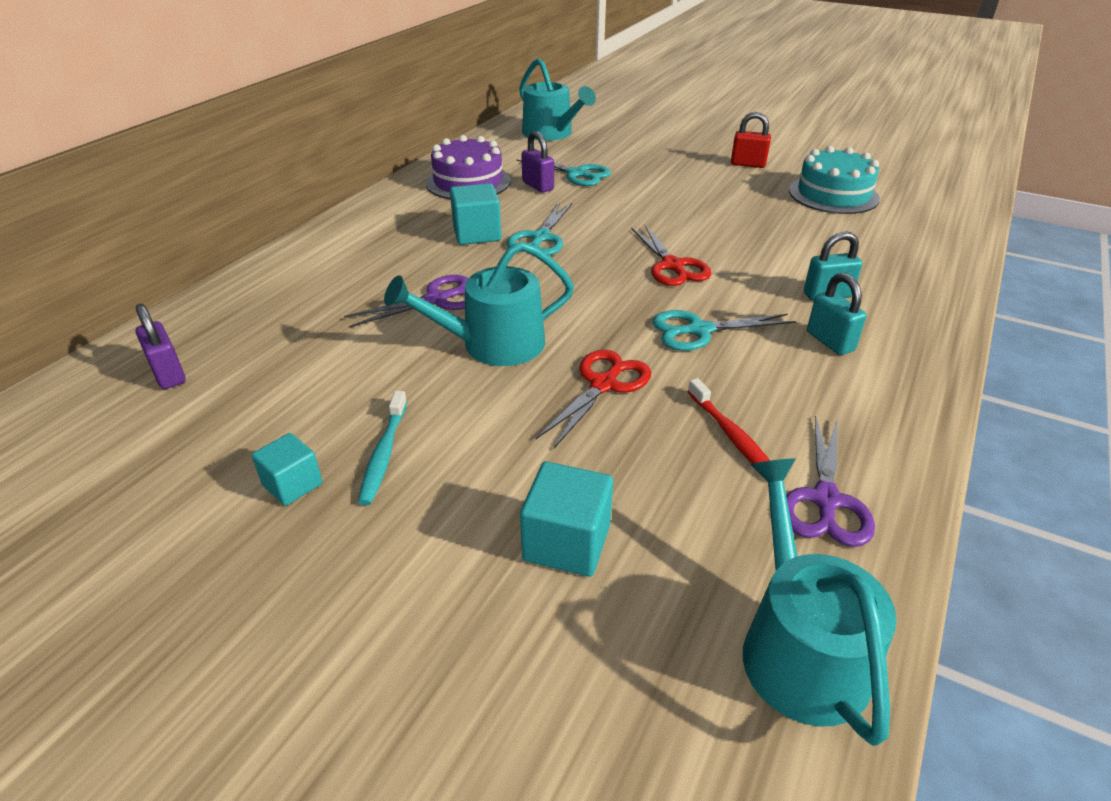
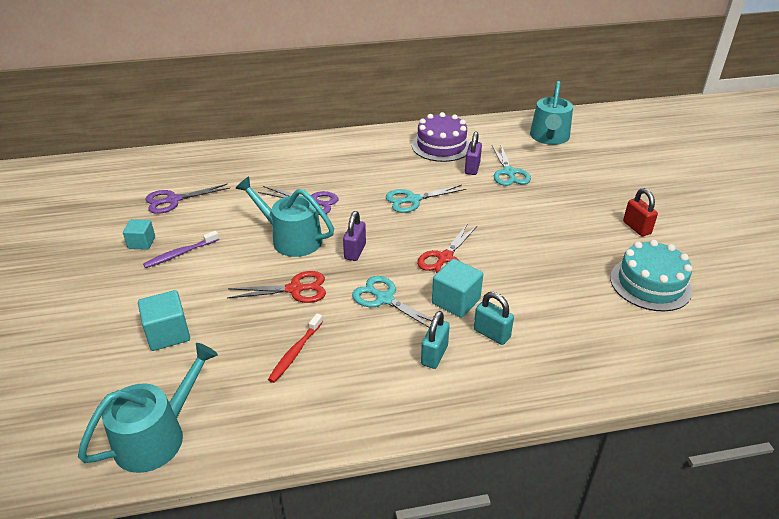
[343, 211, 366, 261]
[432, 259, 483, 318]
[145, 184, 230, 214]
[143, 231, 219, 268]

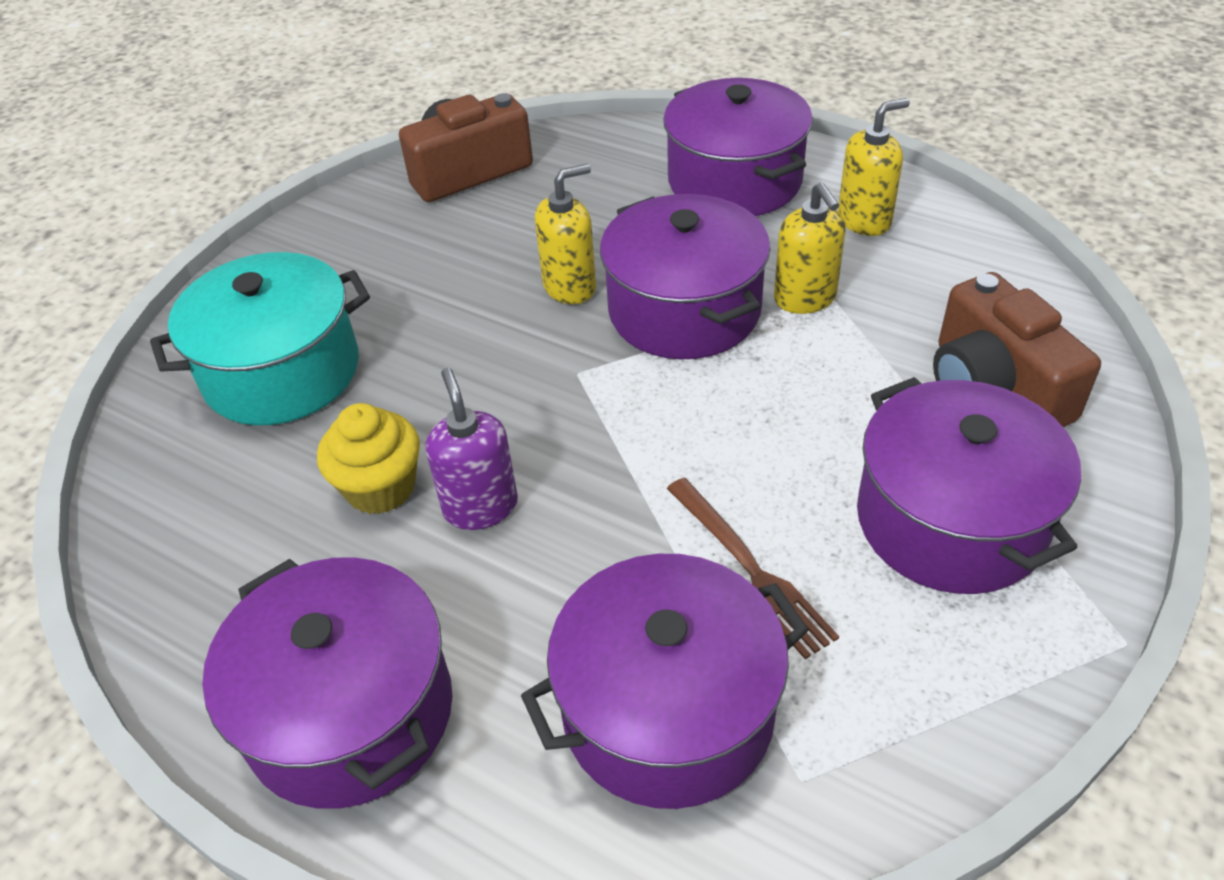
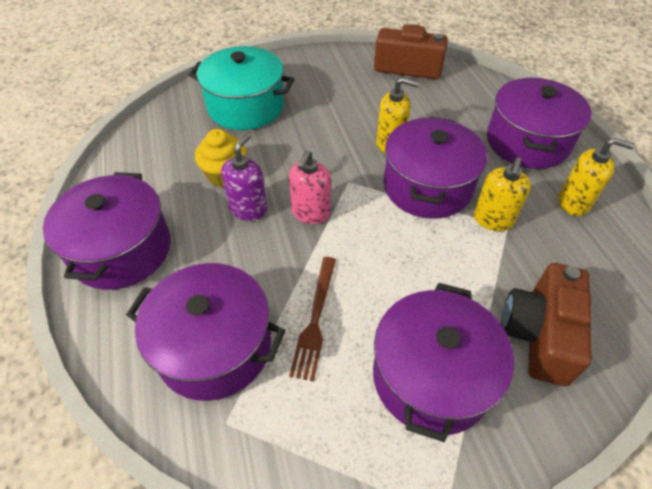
[289, 150, 331, 224]

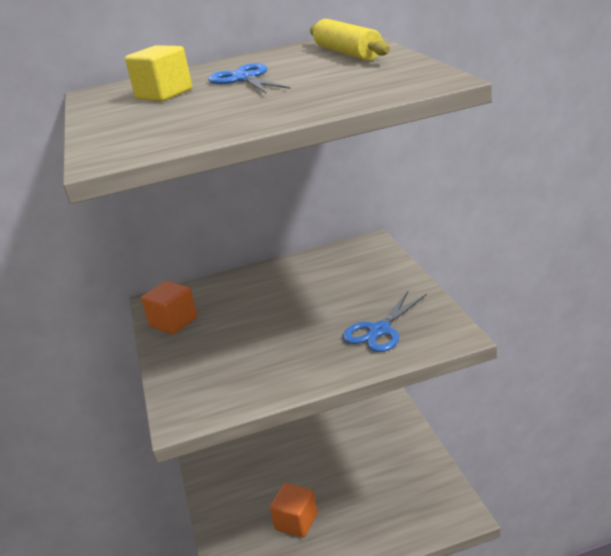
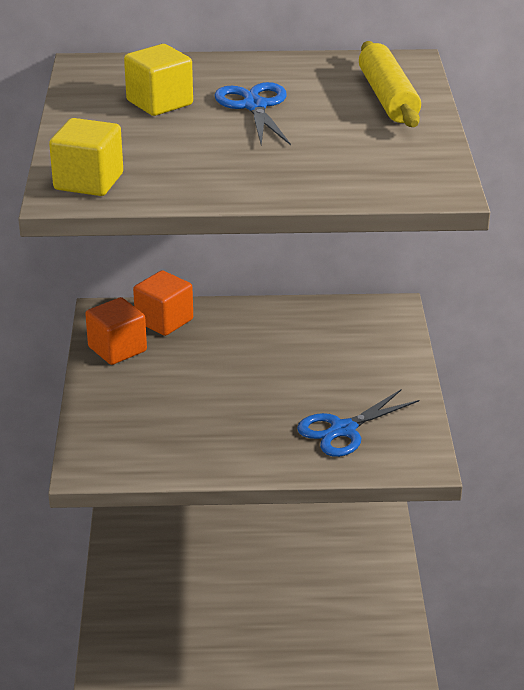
[49, 118, 123, 196]
[133, 270, 193, 336]

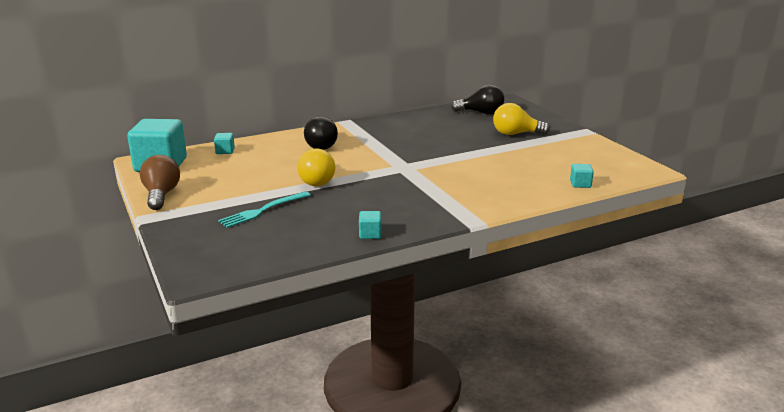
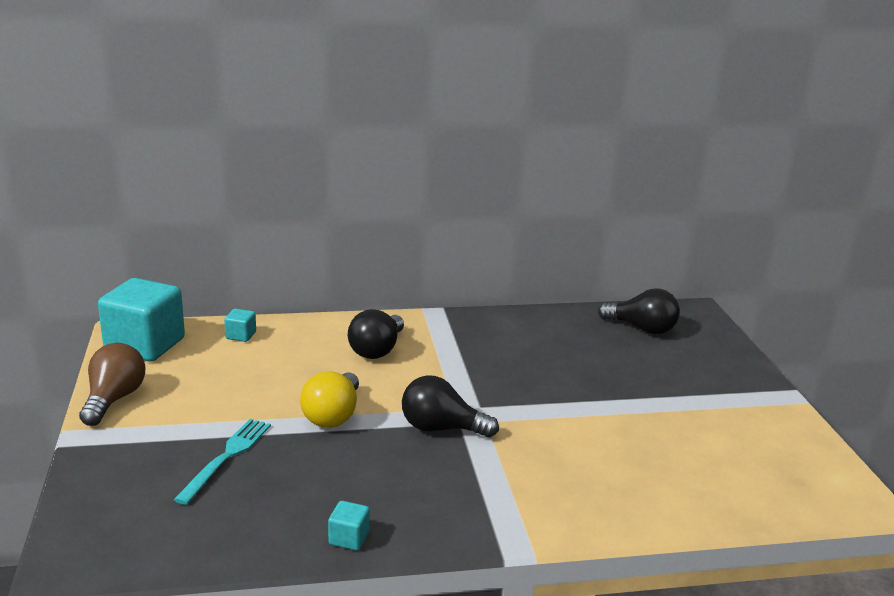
[493, 103, 550, 135] (first image)
[570, 164, 594, 188] (first image)
[402, 375, 499, 437]
[174, 419, 271, 505]

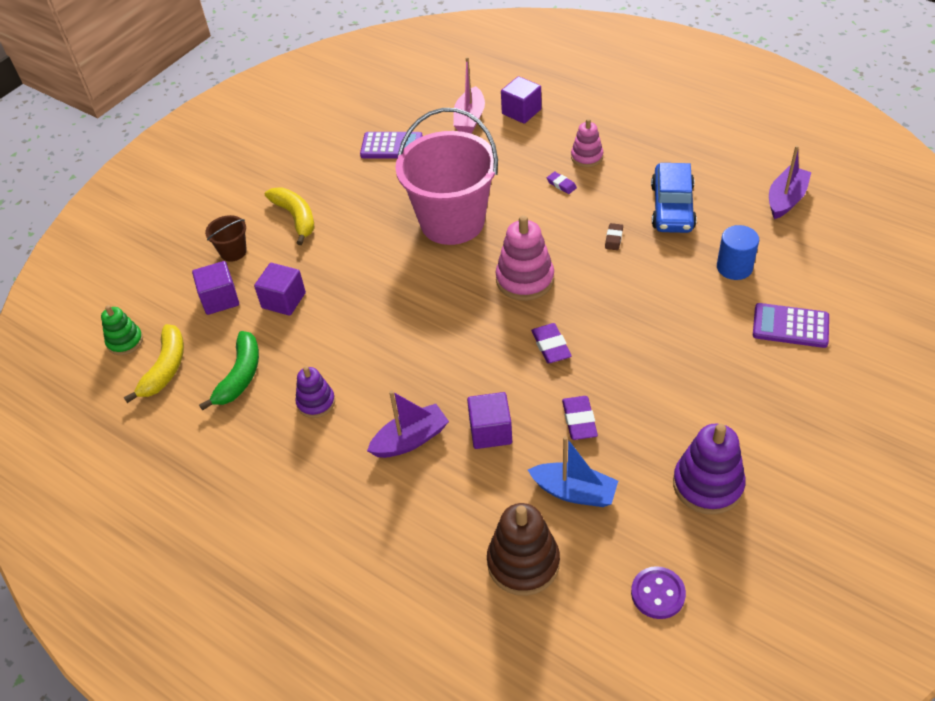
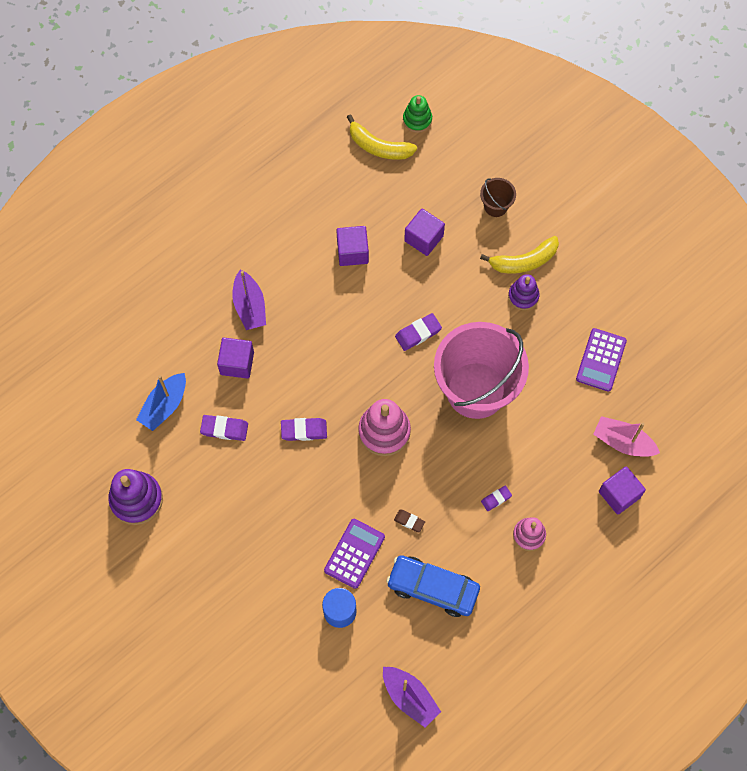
[199, 331, 259, 411] (first image)
[487, 503, 560, 596] (first image)
[631, 566, 686, 619] (first image)
[395, 313, 442, 351]
[336, 226, 369, 266]
[508, 274, 539, 310]
[324, 519, 385, 589]

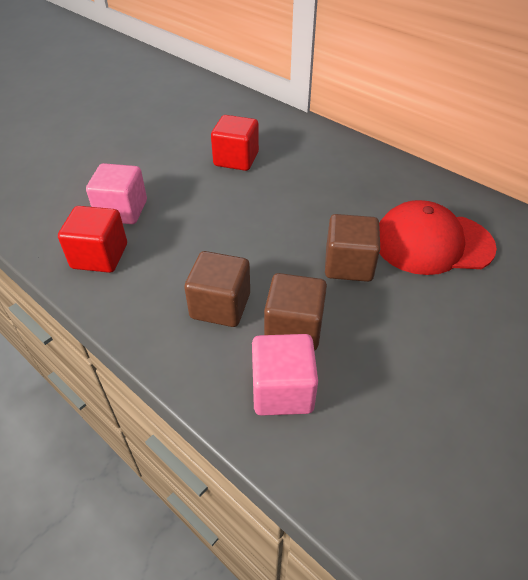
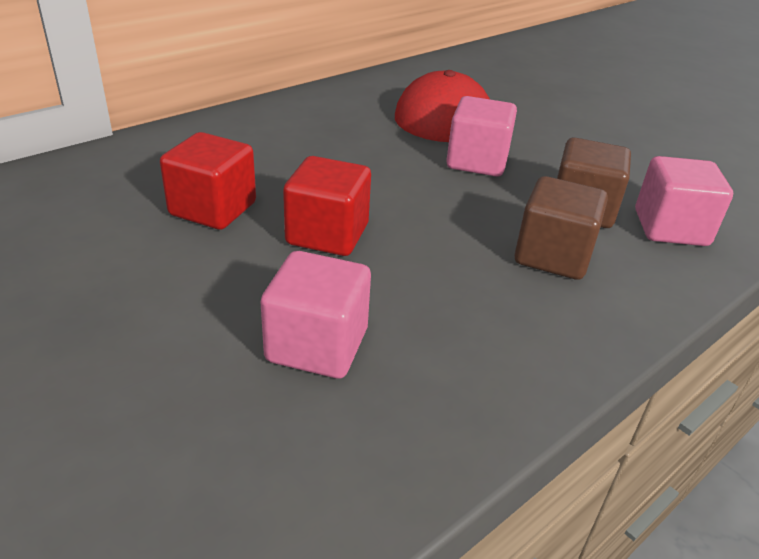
[283, 156, 371, 256]
[446, 96, 517, 177]

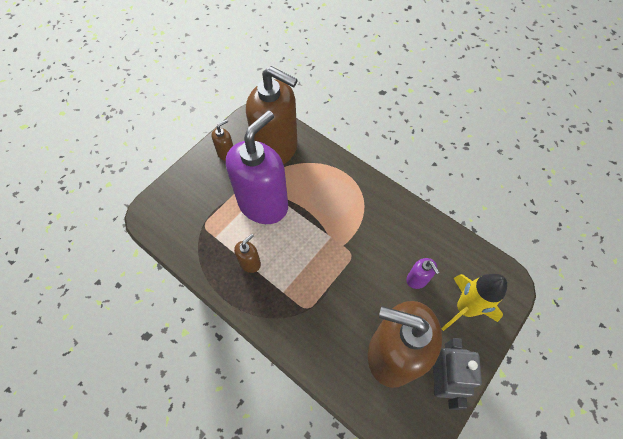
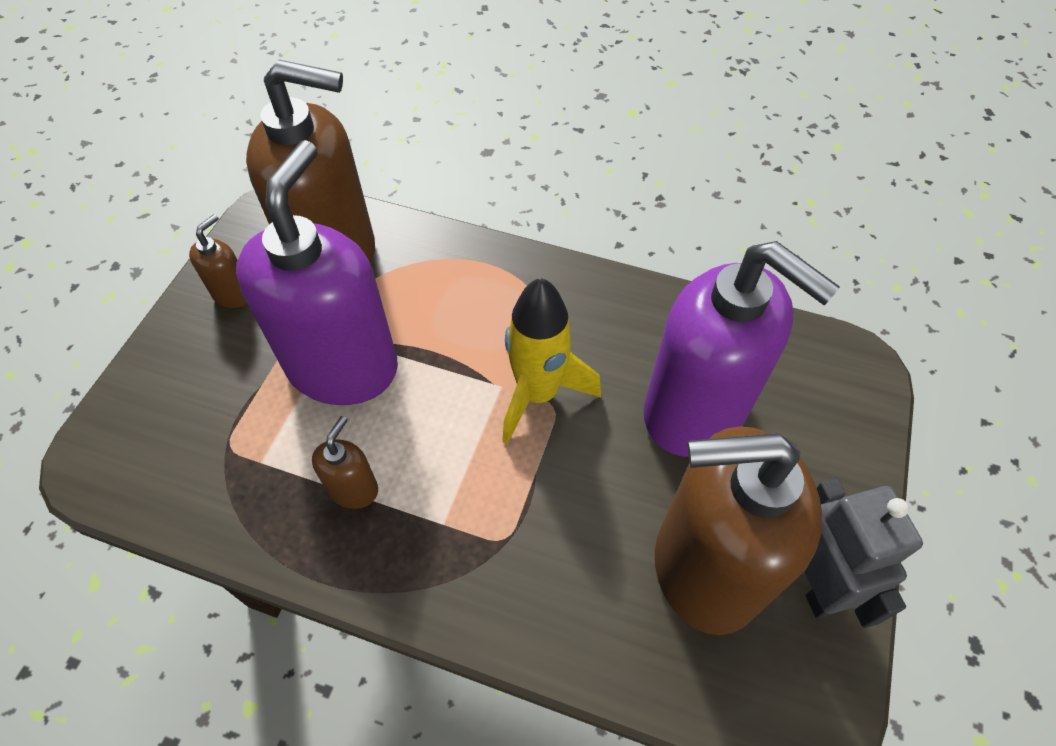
[502, 278, 601, 444]
[644, 241, 840, 457]

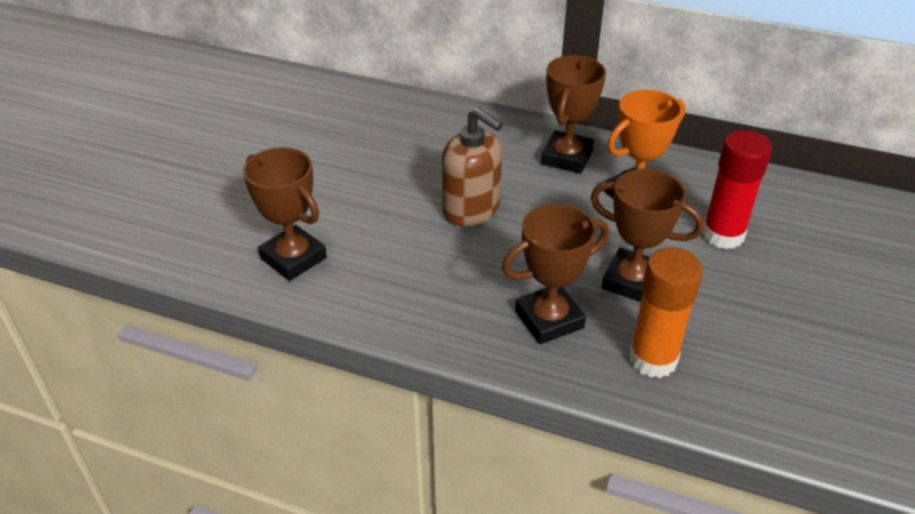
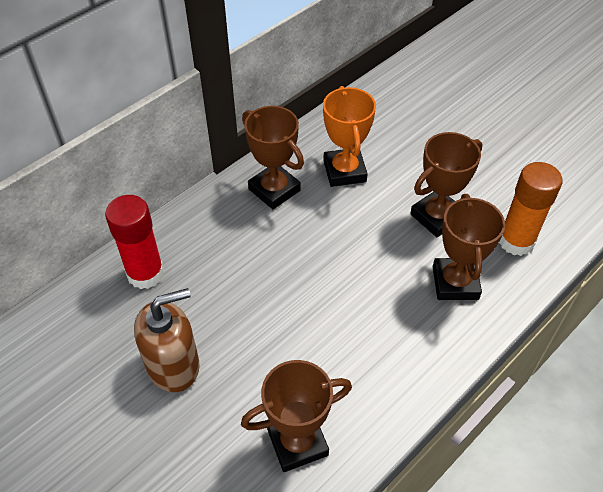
[134, 288, 200, 392]
[105, 195, 164, 289]

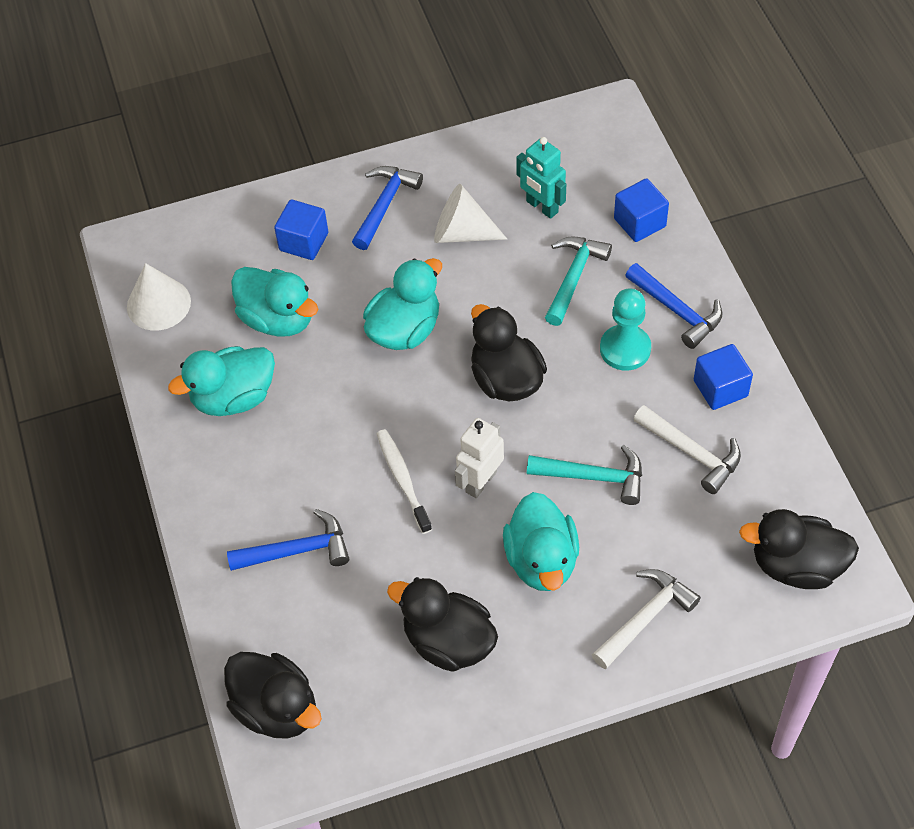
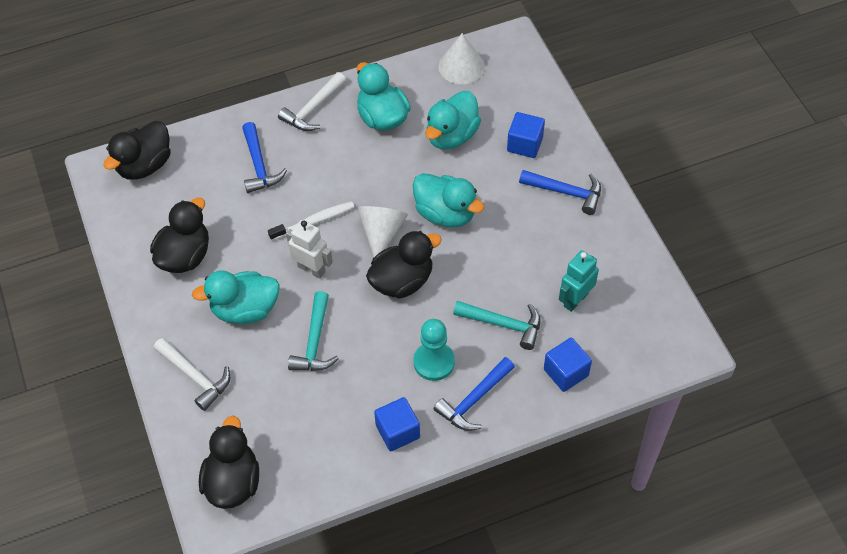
[357, 206, 408, 258]
[278, 72, 346, 131]

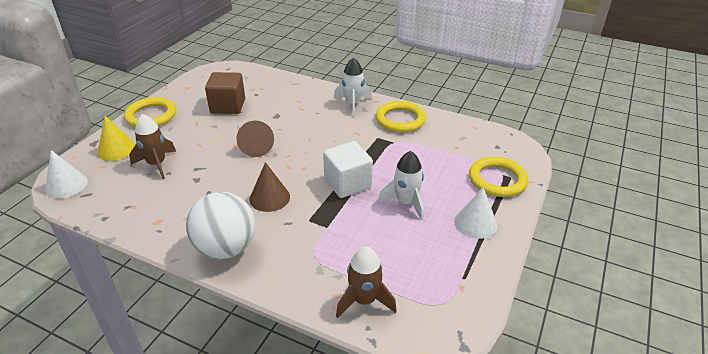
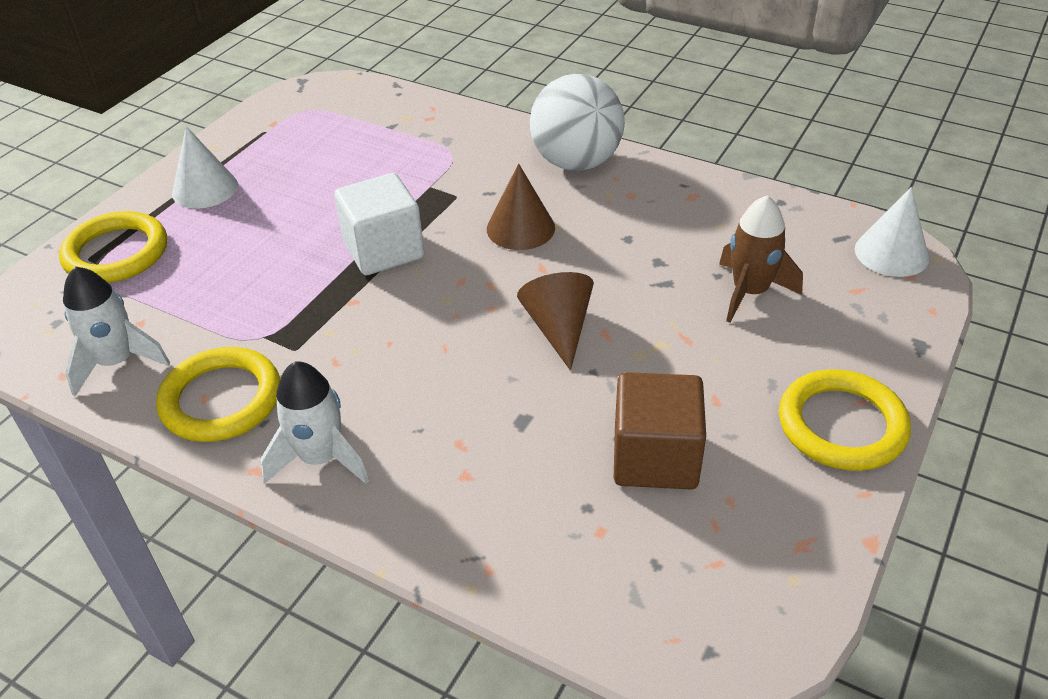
[97, 116, 135, 161] (first image)
[336, 246, 397, 318] (first image)
[63, 266, 170, 396]

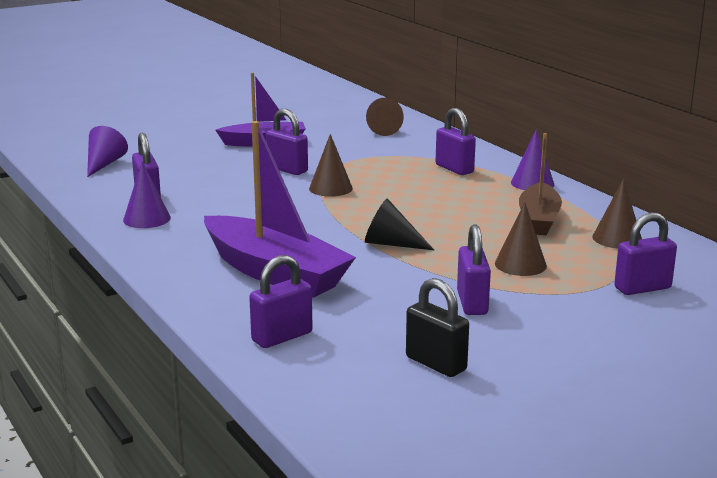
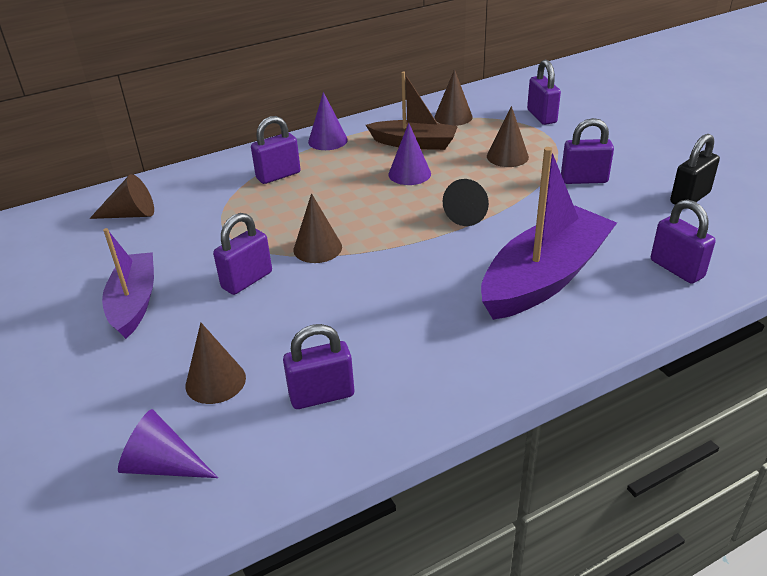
[186, 323, 246, 404]
[388, 123, 431, 185]

